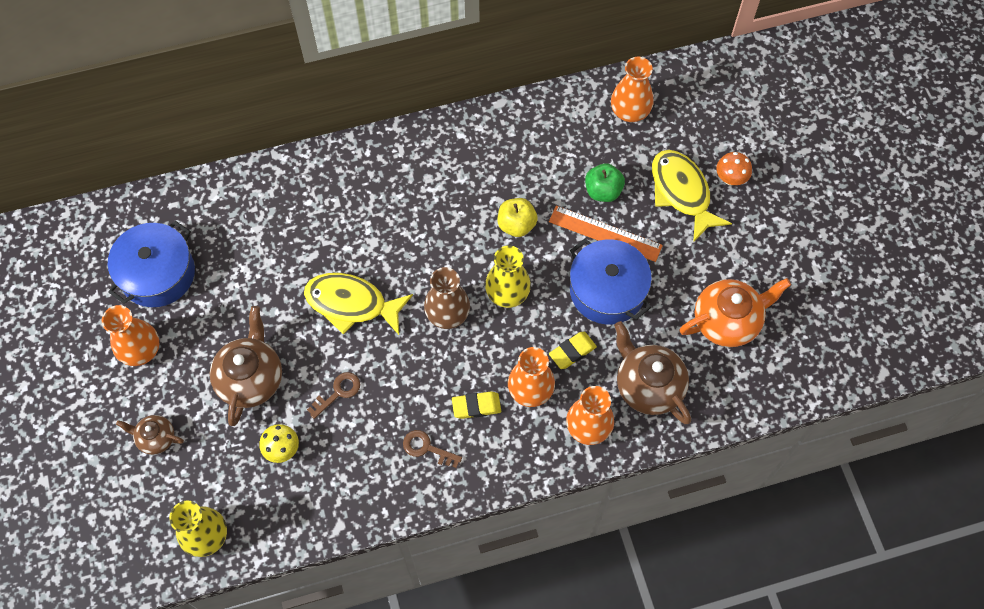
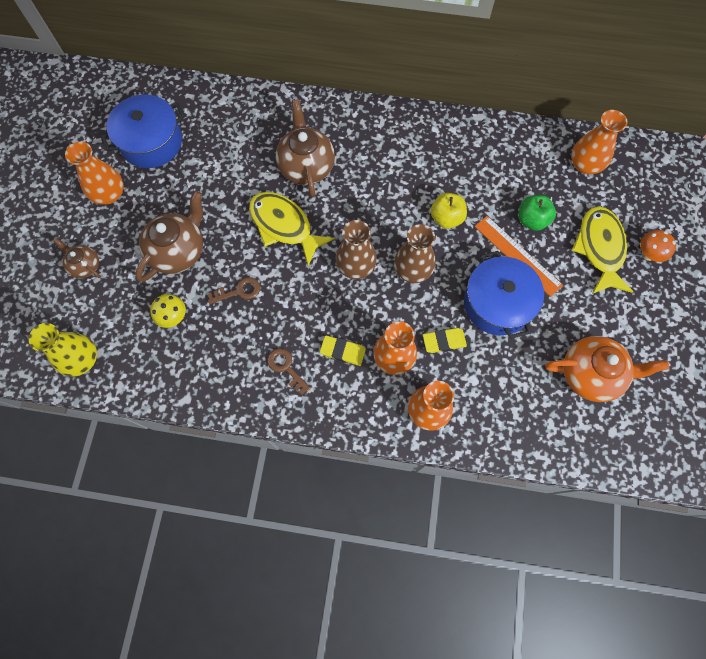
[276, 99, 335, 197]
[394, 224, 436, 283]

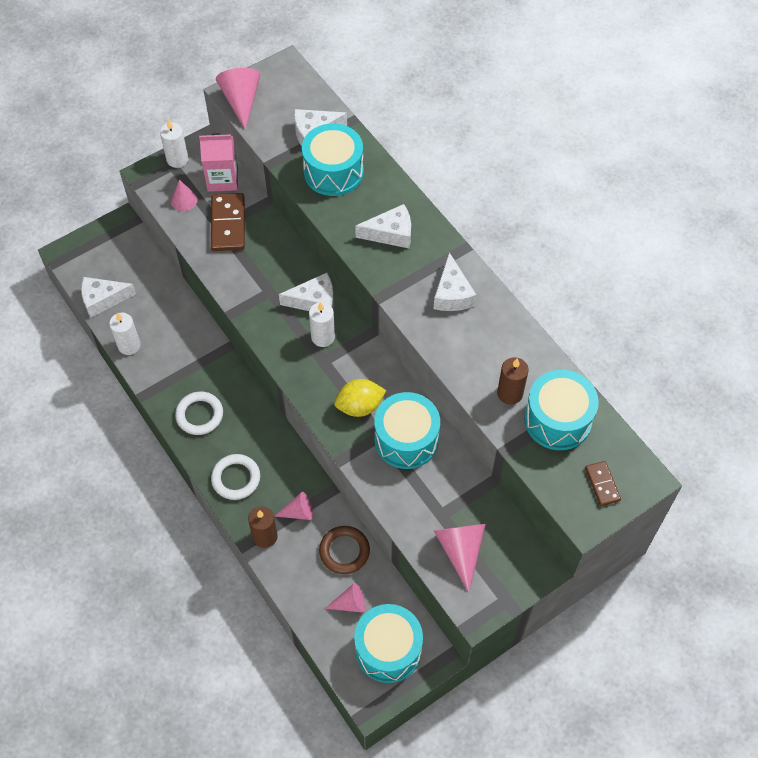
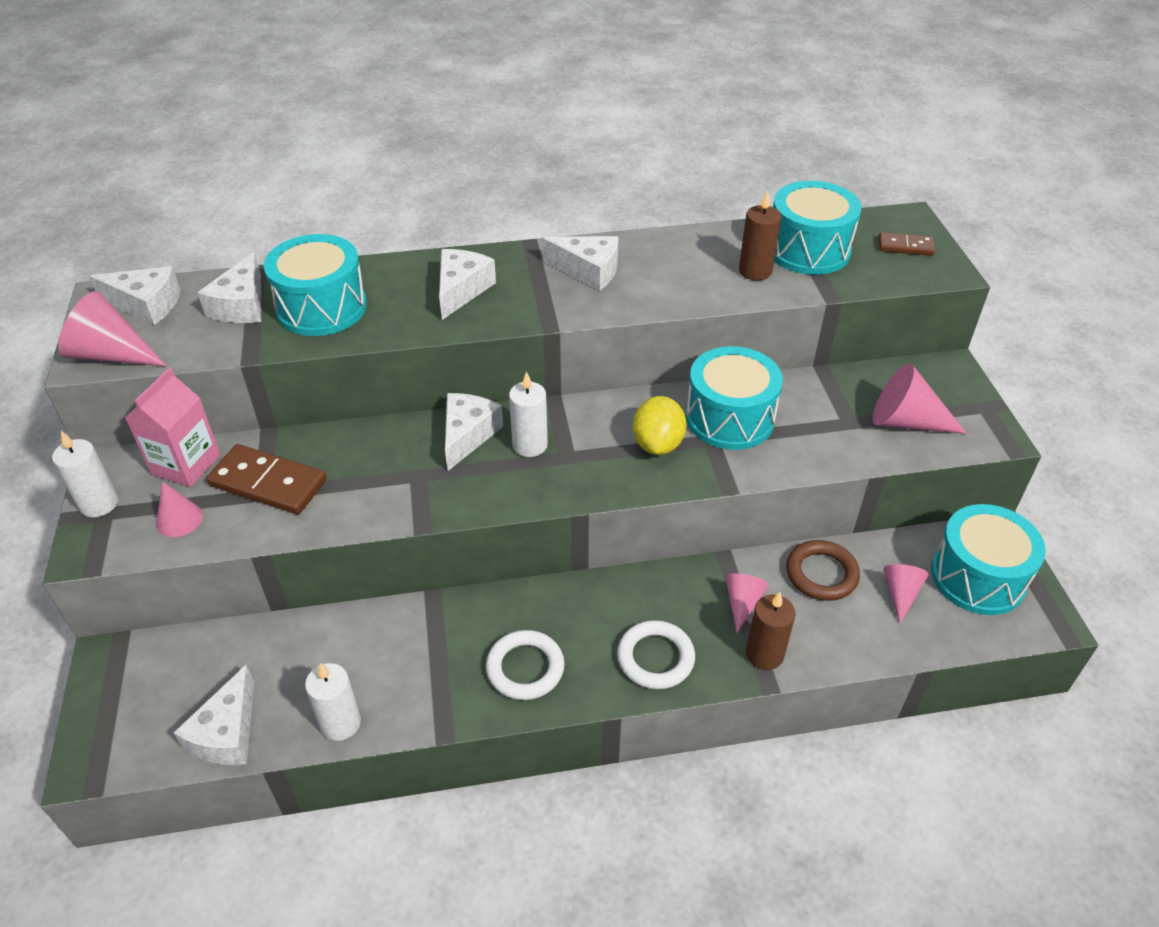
[89, 266, 181, 325]

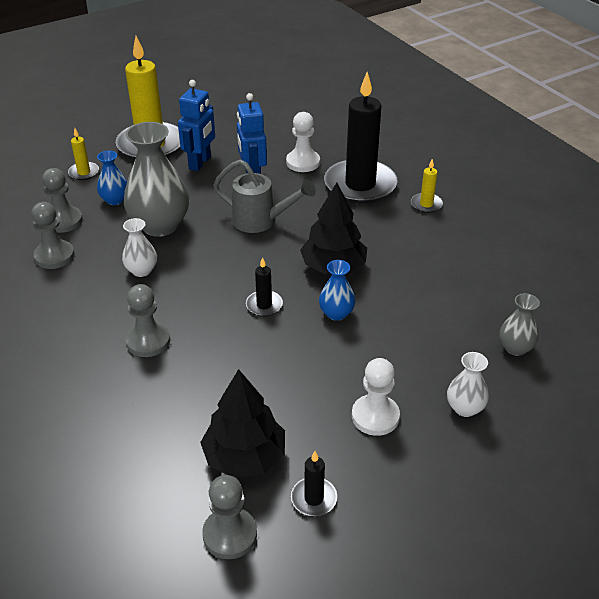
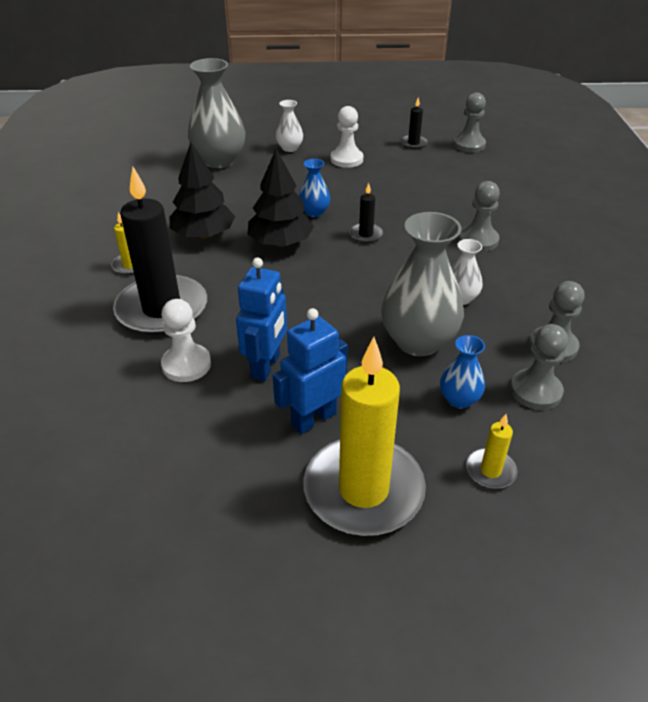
[213, 159, 316, 233] (first image)
[170, 142, 235, 239]
[188, 58, 245, 168]

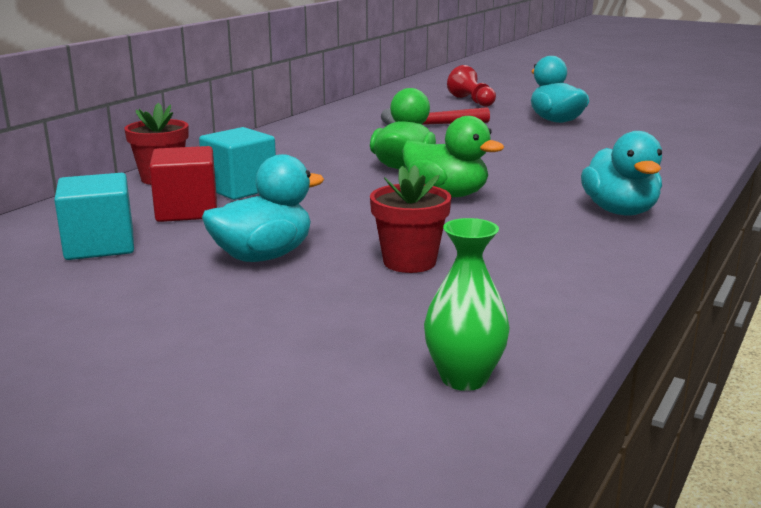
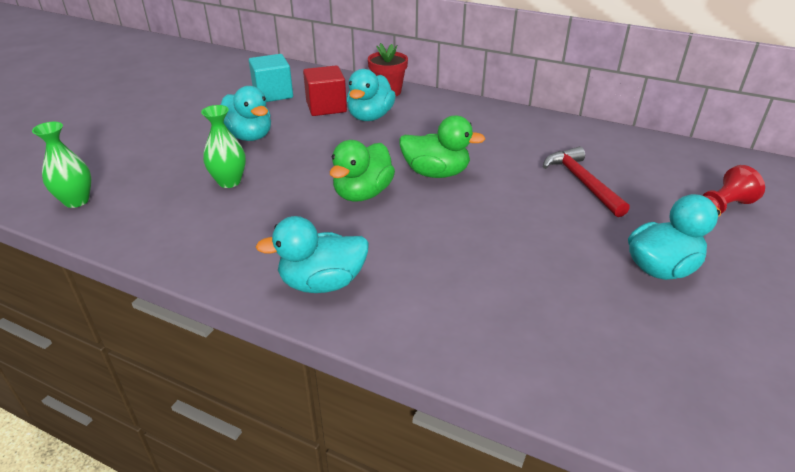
[347, 69, 396, 121]
[201, 105, 246, 188]

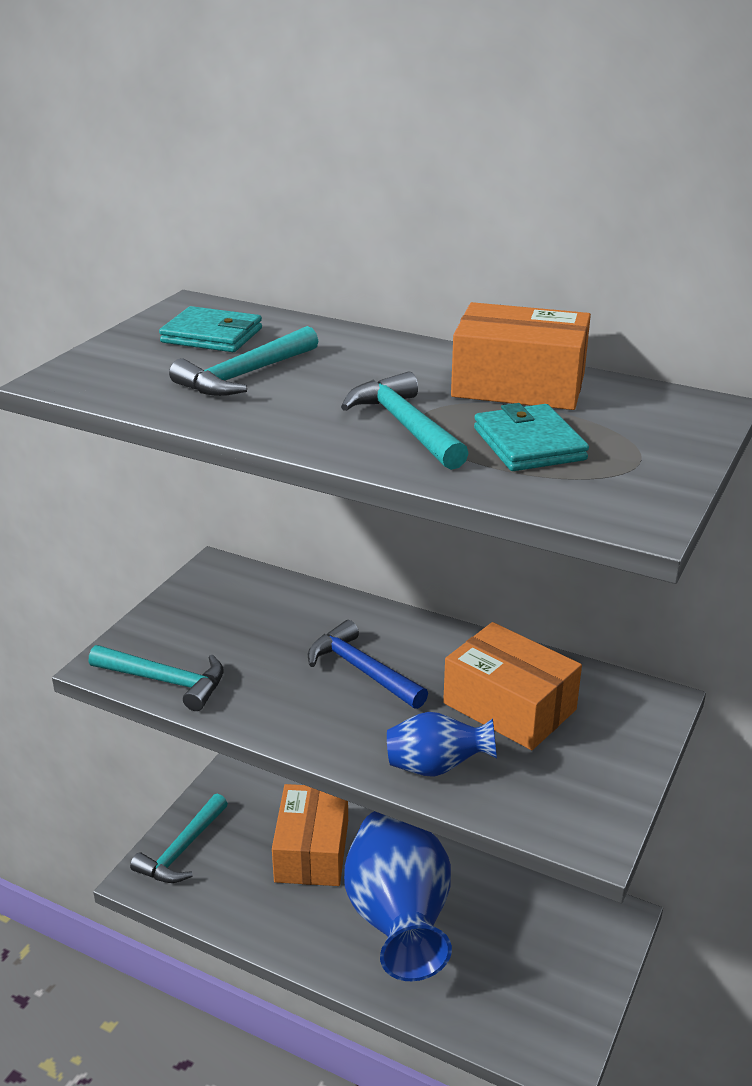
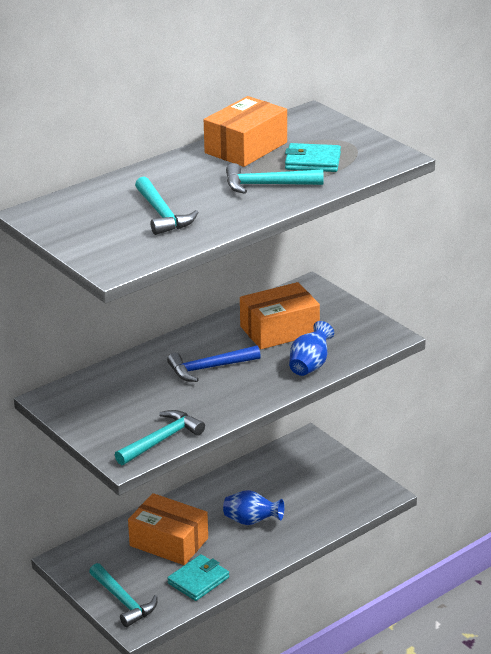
[167, 554, 229, 601]
[223, 490, 284, 525]

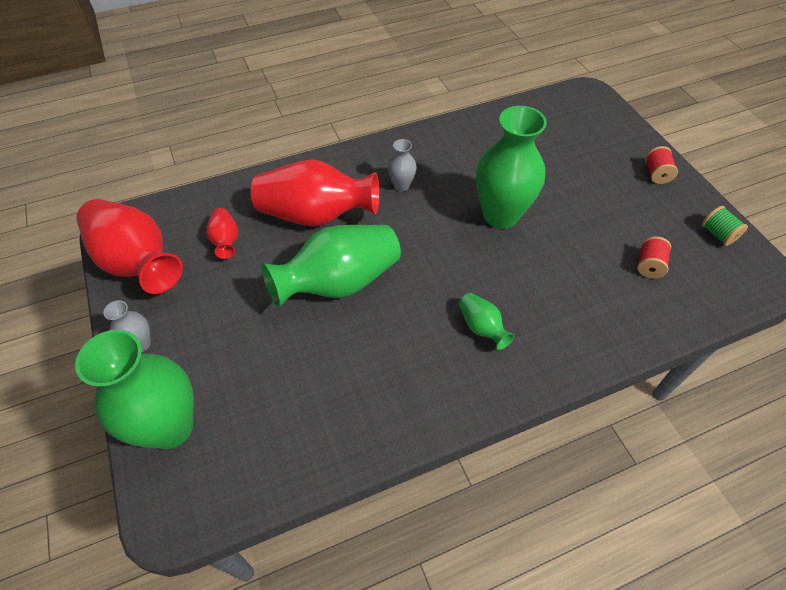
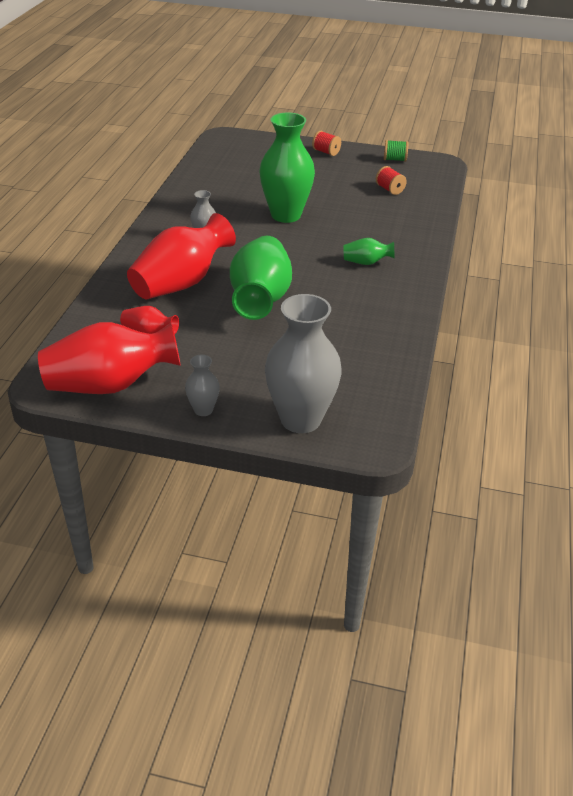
[265, 294, 342, 433]

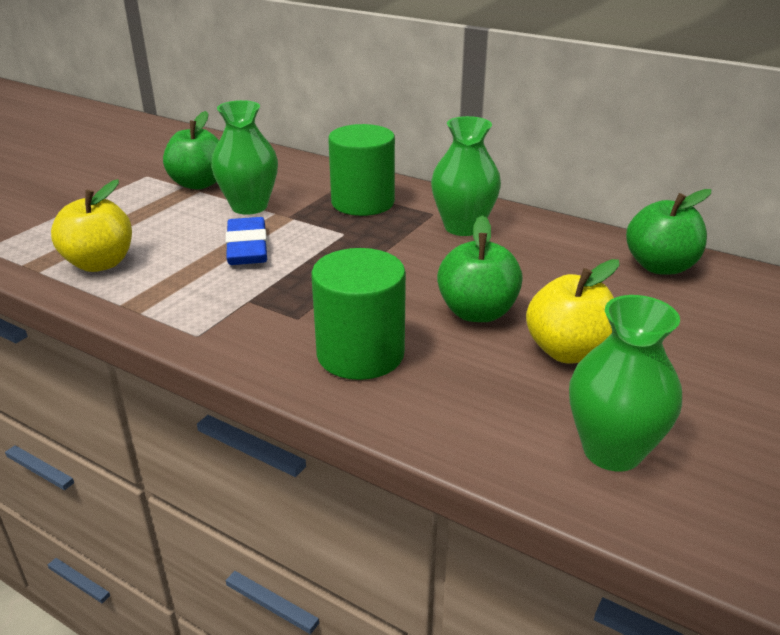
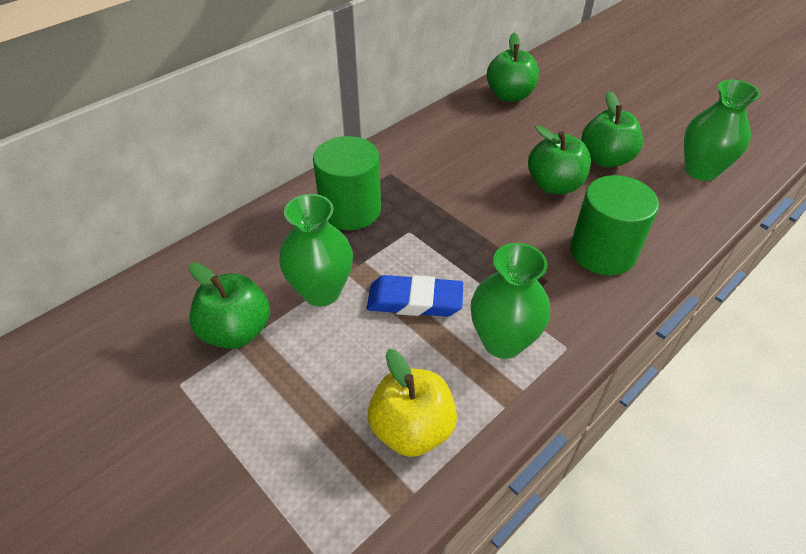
[470, 243, 550, 359]
[581, 91, 643, 168]

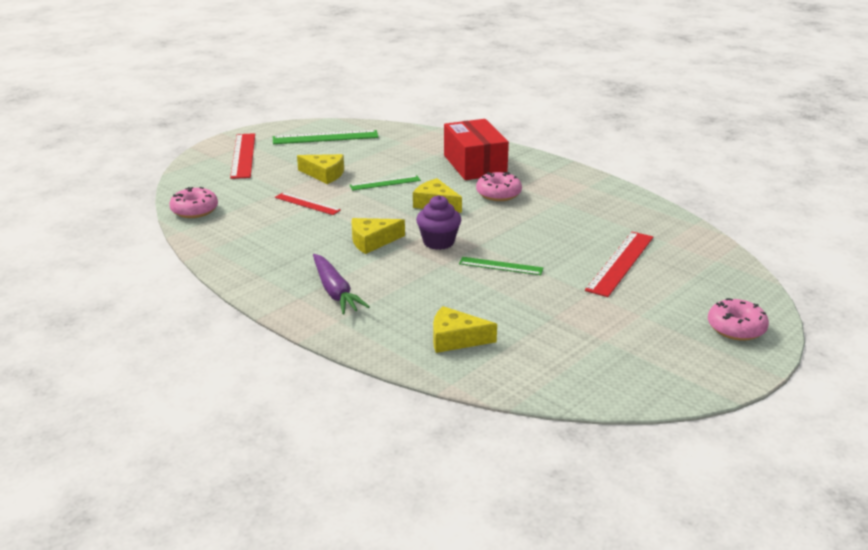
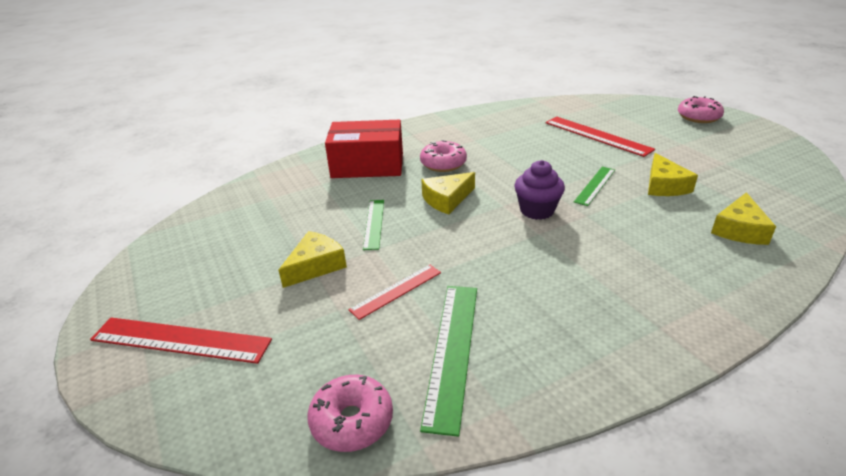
[313, 254, 370, 314] (first image)
[420, 286, 477, 437]
[648, 153, 698, 196]

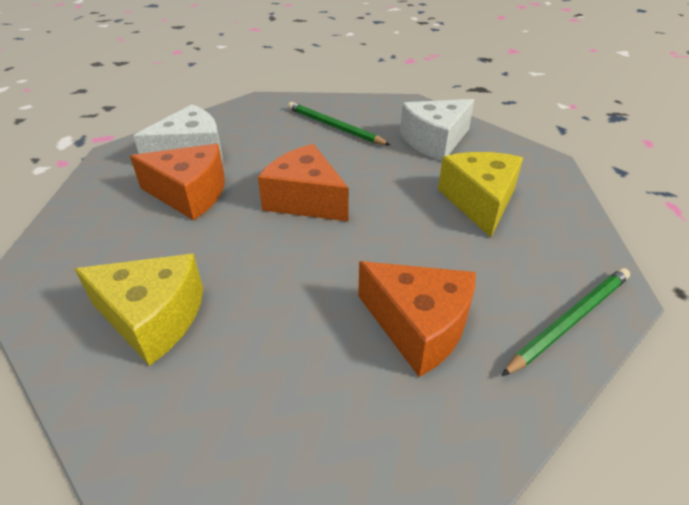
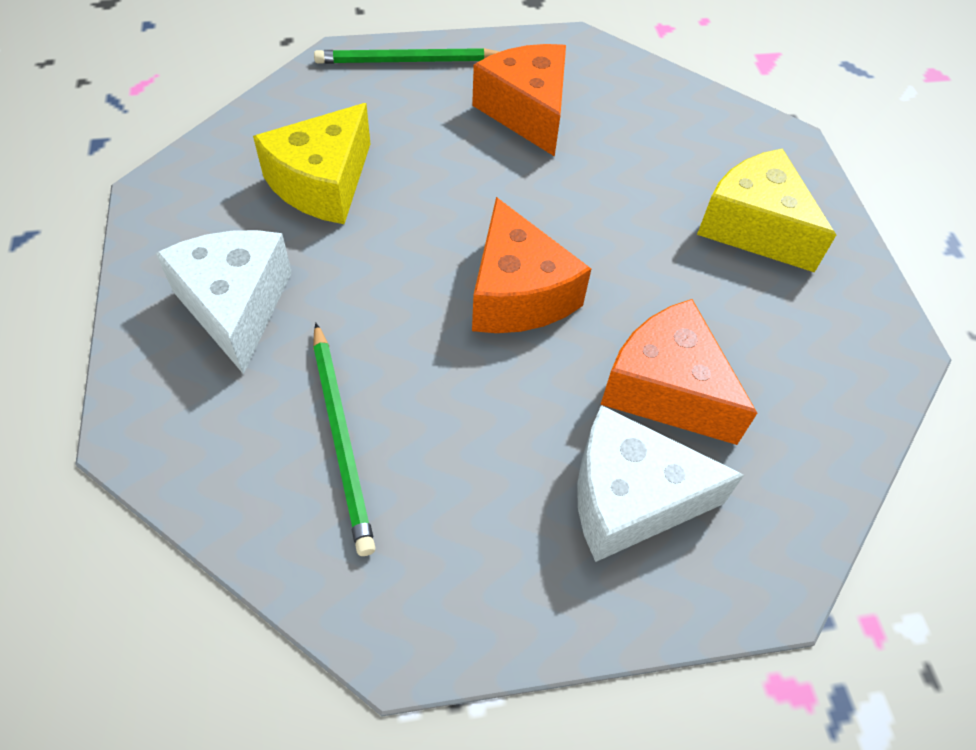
[156, 230, 292, 374]

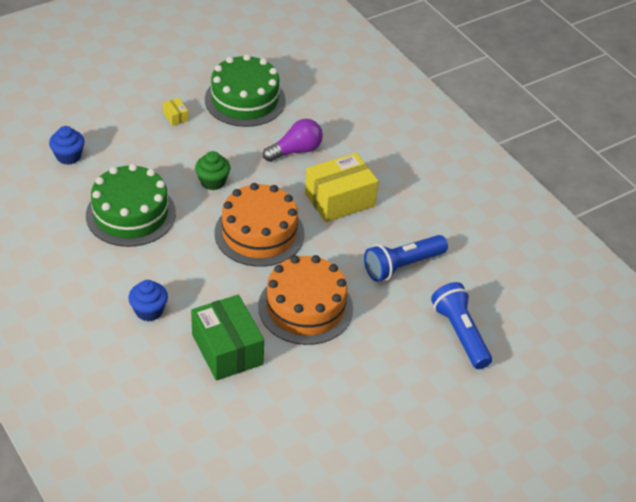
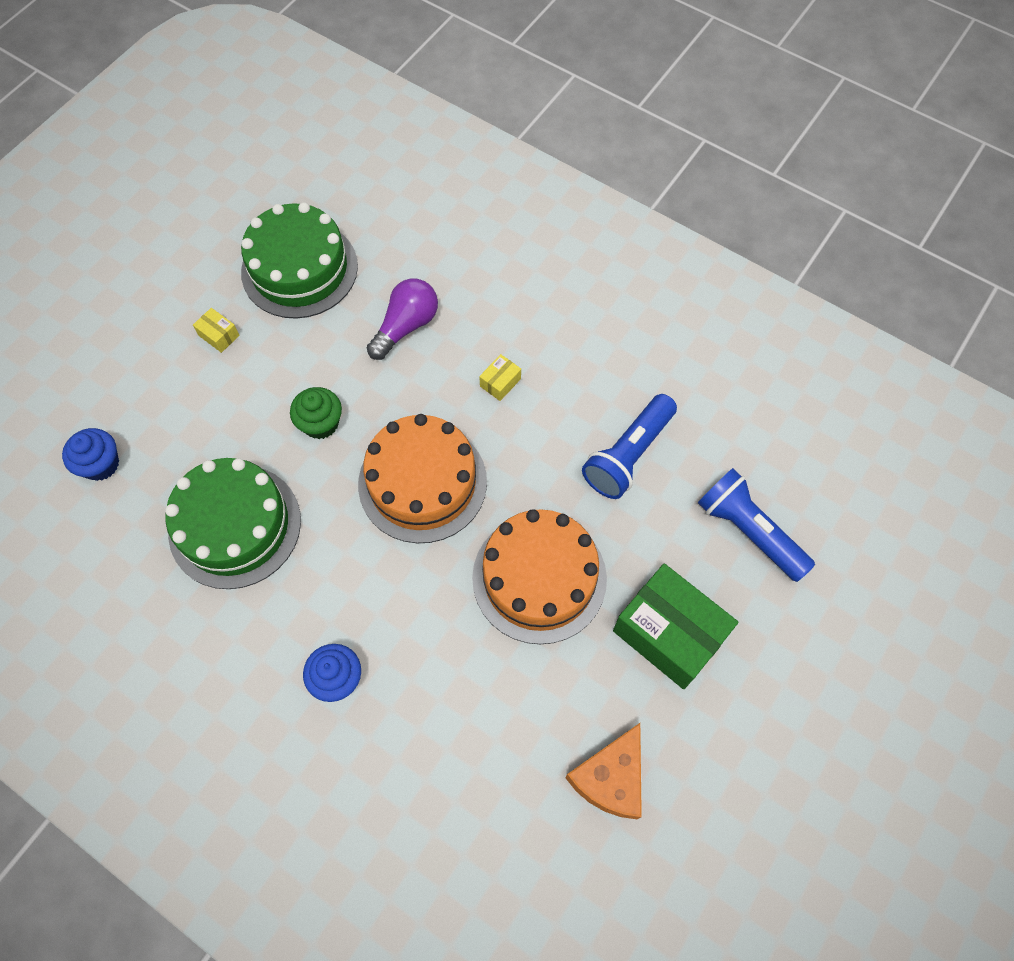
[565, 723, 642, 819]
[613, 564, 738, 689]
[479, 354, 521, 401]

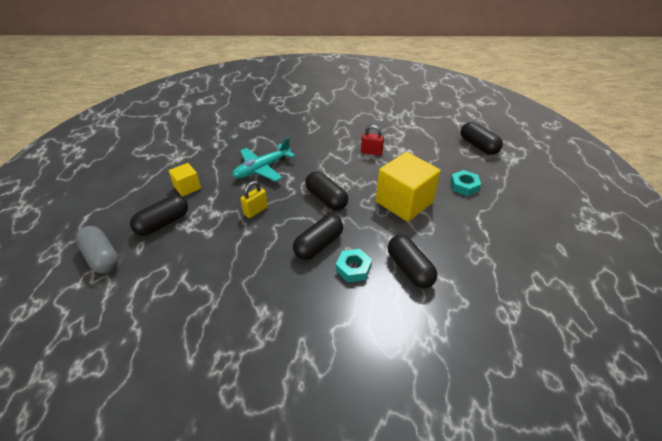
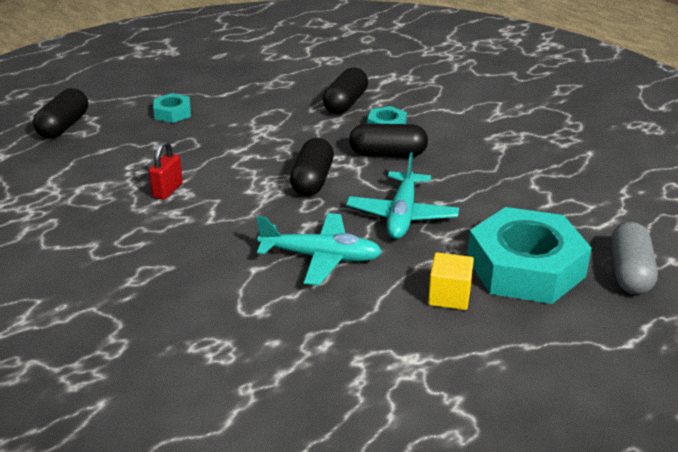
[376, 152, 441, 222] (first image)
[467, 207, 592, 304]
[346, 152, 459, 239]
[149, 141, 183, 200]

